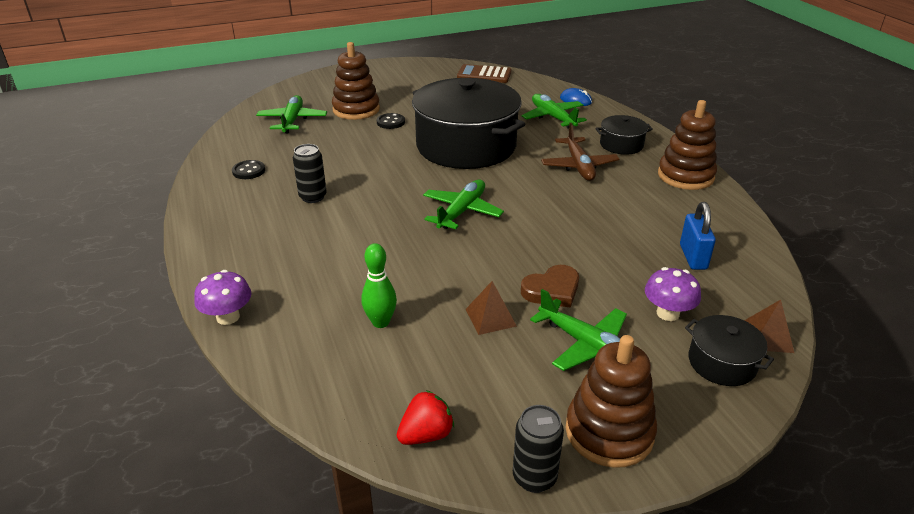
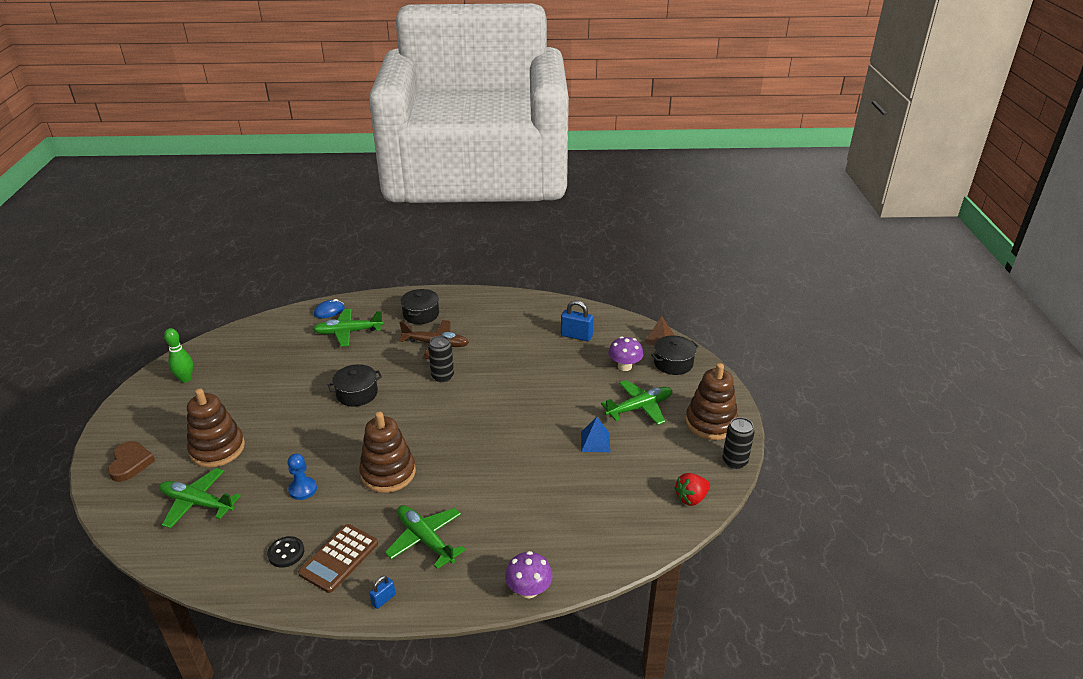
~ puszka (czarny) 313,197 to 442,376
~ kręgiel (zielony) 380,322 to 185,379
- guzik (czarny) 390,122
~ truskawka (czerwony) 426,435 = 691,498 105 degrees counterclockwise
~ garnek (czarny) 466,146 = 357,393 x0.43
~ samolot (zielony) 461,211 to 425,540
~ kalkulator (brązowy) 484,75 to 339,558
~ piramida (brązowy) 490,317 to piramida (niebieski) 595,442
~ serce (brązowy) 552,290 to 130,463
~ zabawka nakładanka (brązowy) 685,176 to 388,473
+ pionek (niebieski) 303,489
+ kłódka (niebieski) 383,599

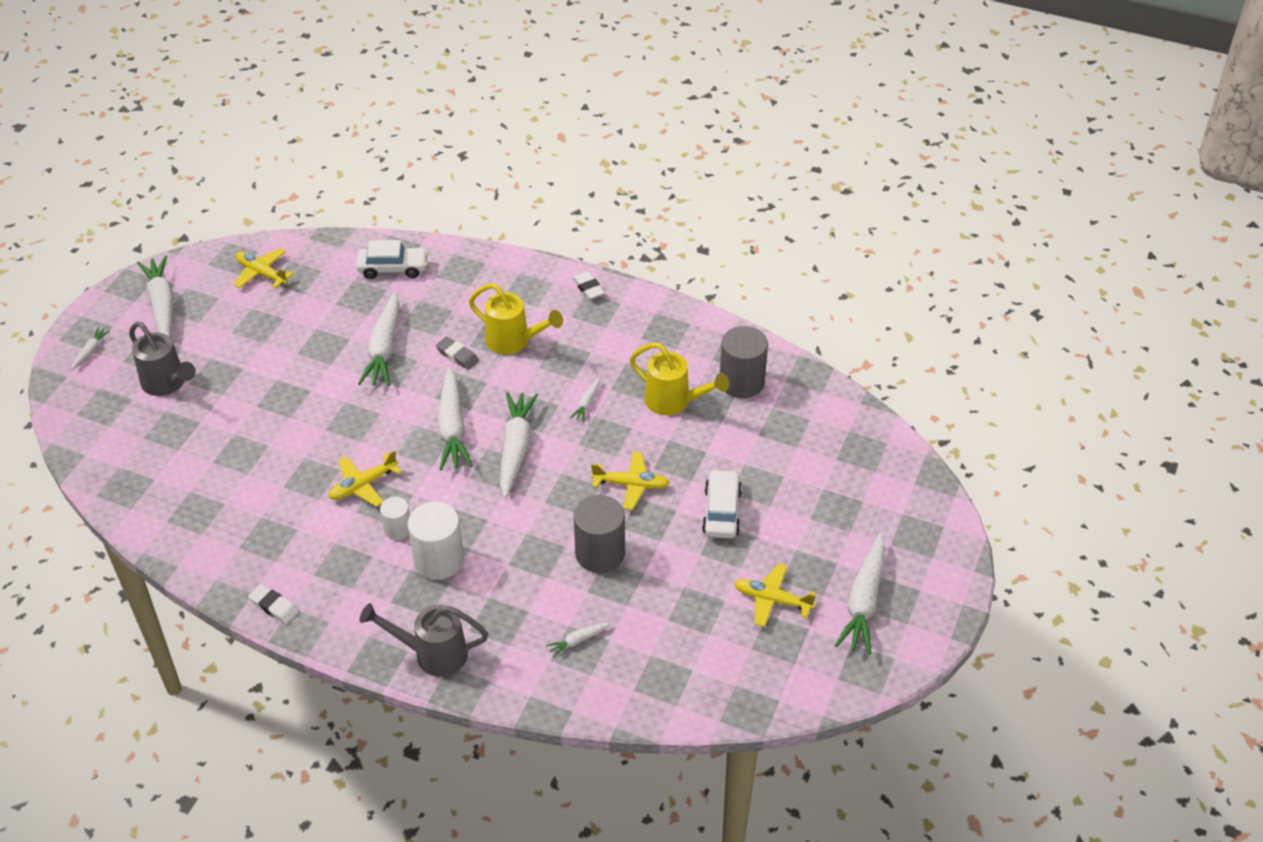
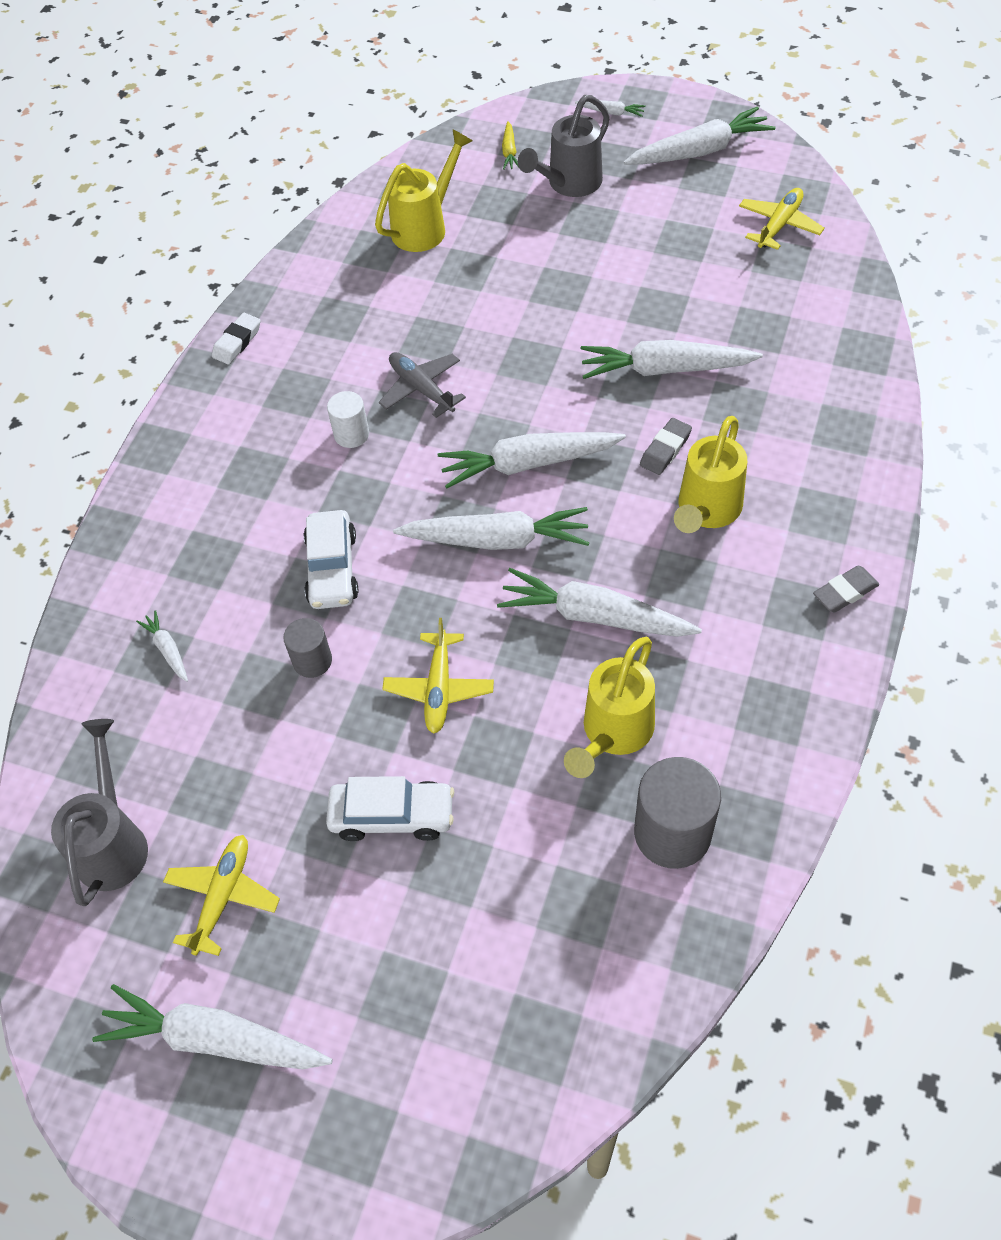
~ samolot (żółty) 363,485 to samolot (szary) 421,389
~ samochód (biały) 393,268 to 332,569
~ konewka (szary) 432,654 to 113,842
- walec (biały) 438,560
~ marchewka (biały) 587,403 = 595,616 x2.17
~ gumka do mazania (biały) 588,288 to gumka do mazania (szary) 845,592
~ walec (szary) 600,553 = 312,661 x0.57
+ konewka (żółty) 425,227
+ marchewka (żółty) 509,151

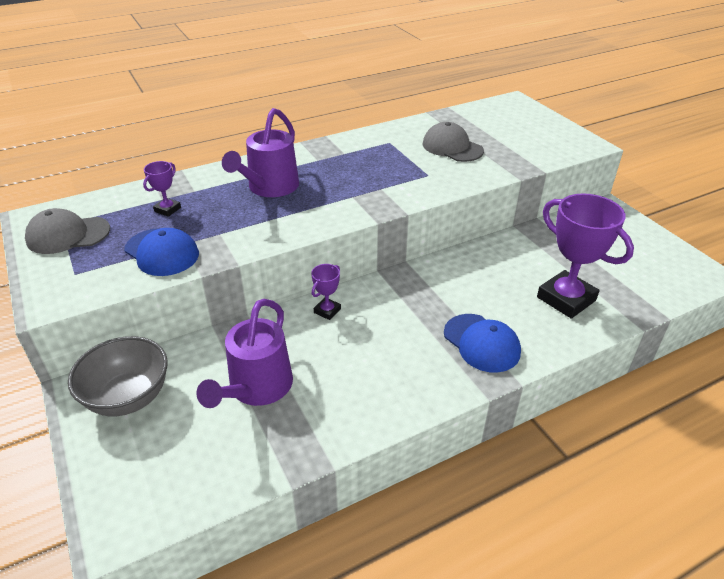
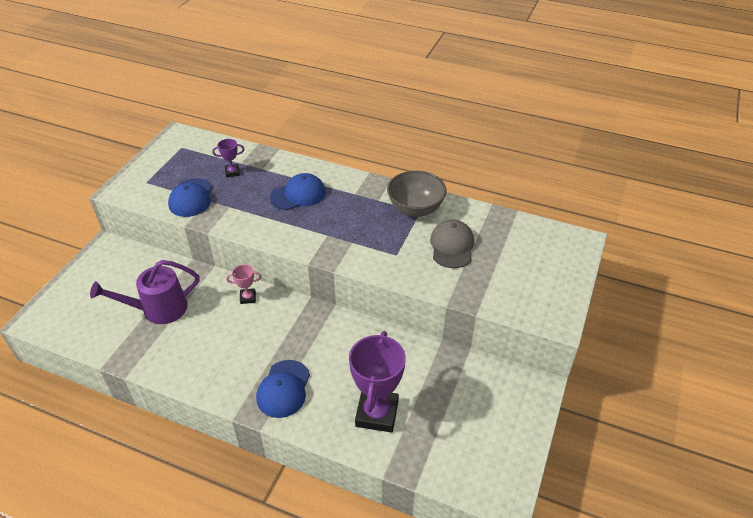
- czapka (szary) 68,235
~ miska (szary) 128,397 to 415,209
~ konewka (fioletowy) 270,187 to czapka (niebieski) 298,195
~ puchar (fioletowy) 327,311 to puchar (różowy) 248,298

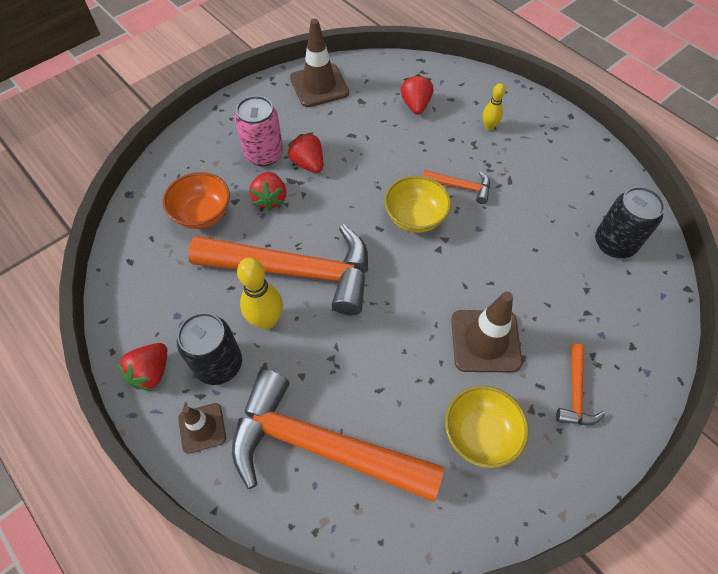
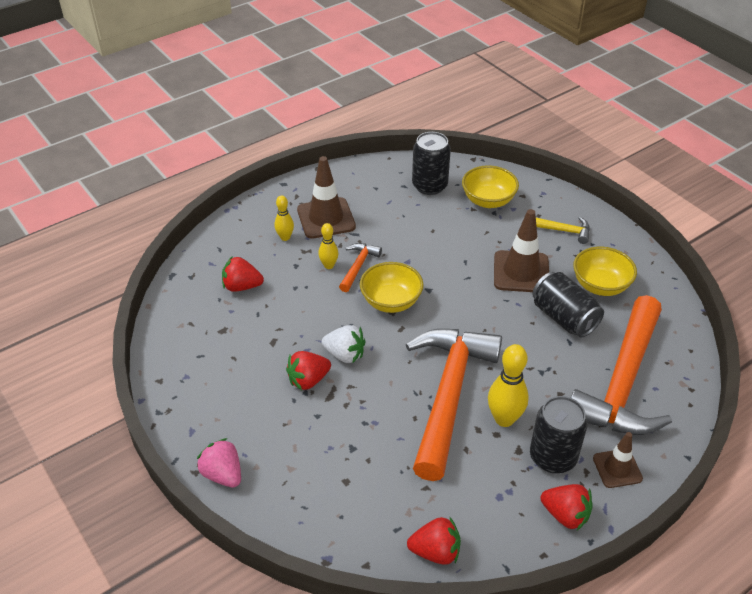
- miska (pomarańczowy) 202,214
- puszka (różowy) 264,154
~ truskawka (czerwony) 270,199 to 435,551
~ pachołek (brązowy) 319,85 to 326,218
~ młotek (pomarańczowy) 575,393 to młotek (żółty) 562,230
+ truskawka (różowy) 223,474
+ kręgiel (żółty) 329,265
+ truskawka (biały) 345,354
+ miska (żółty) 488,201
+ puszka (czarny) 564,318

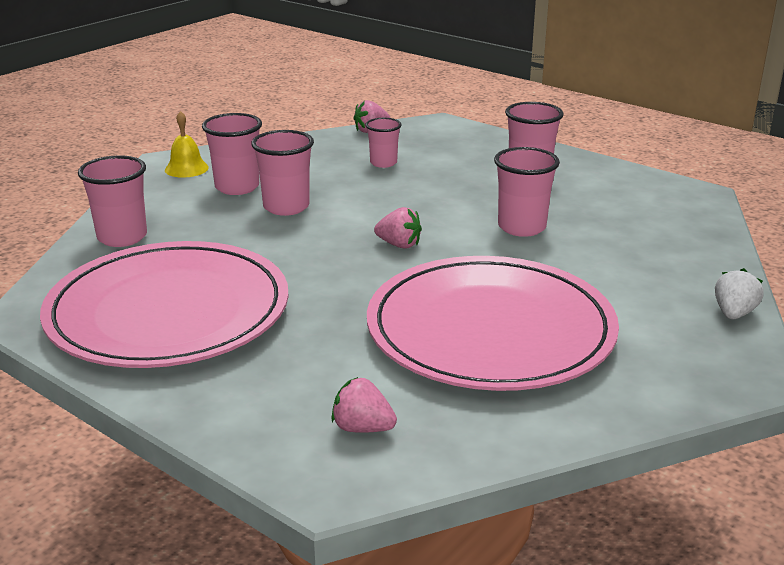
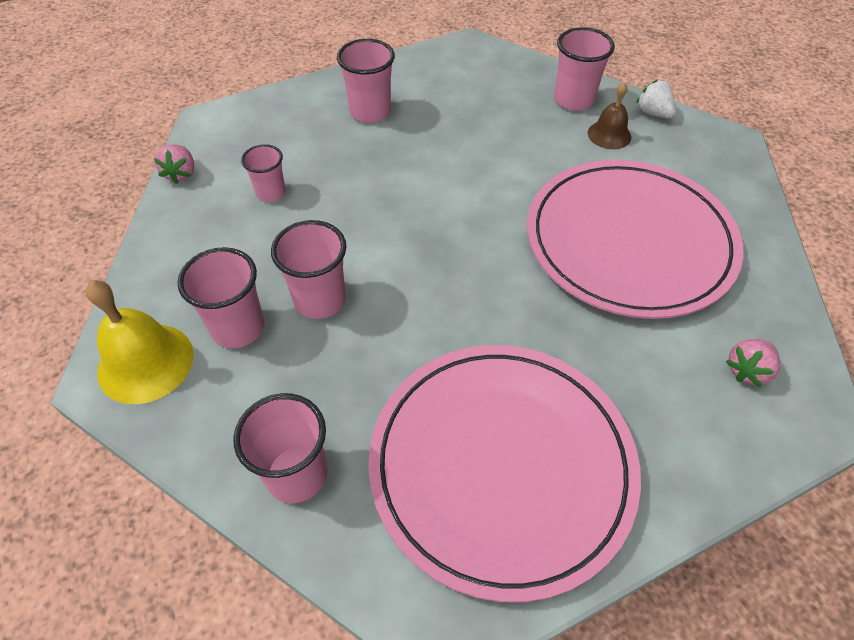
~ dzwonek (żółty) 186,168 = 145,362 x1.65
- truskawka (różowy) 399,245
~ szklanka (różowy) 521,227 to 573,100
+ dzwonek (brązowy) 609,135

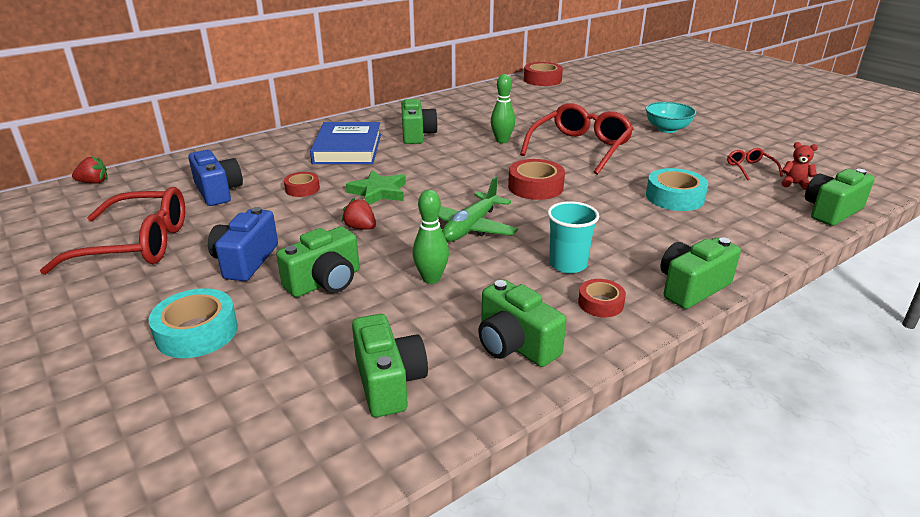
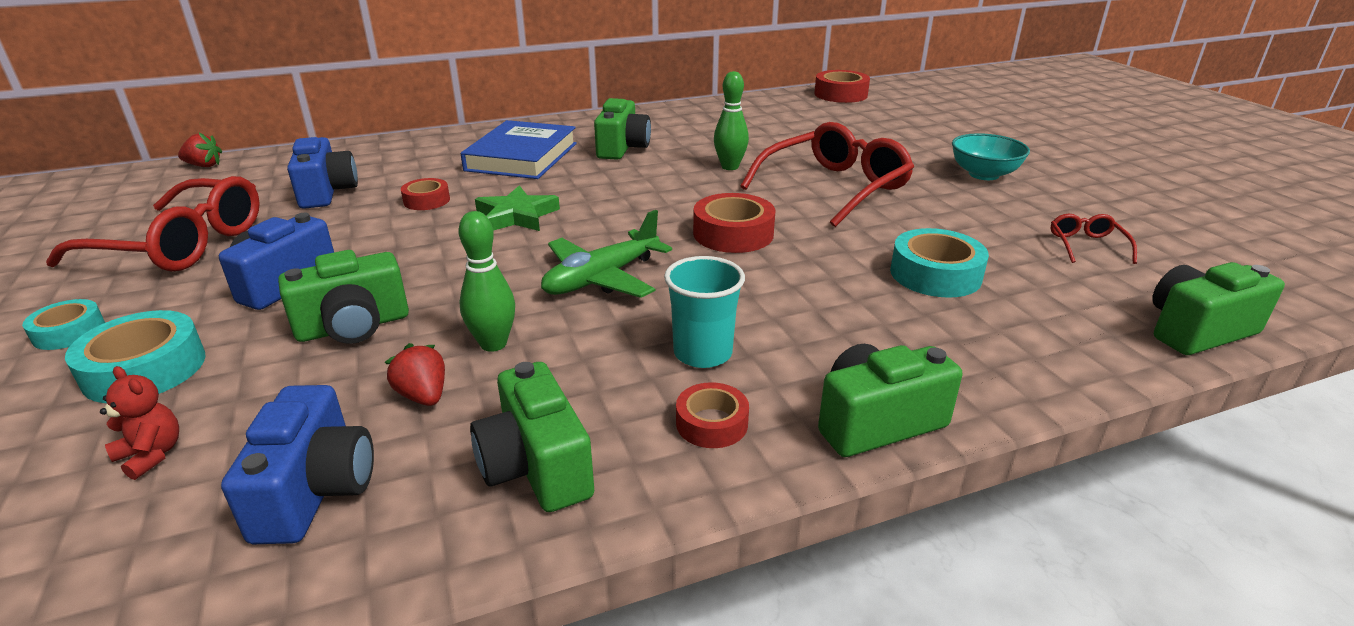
~ truskawka (czerwony) 360,228 to 423,396
~ aparat fotograficzny (zielony) 389,382 to aparat fotograficzny (niebieski) 315,490
~ miś (czerwony) 794,184 to 151,455
+ taśma klejąca (turkusowy) 69,332

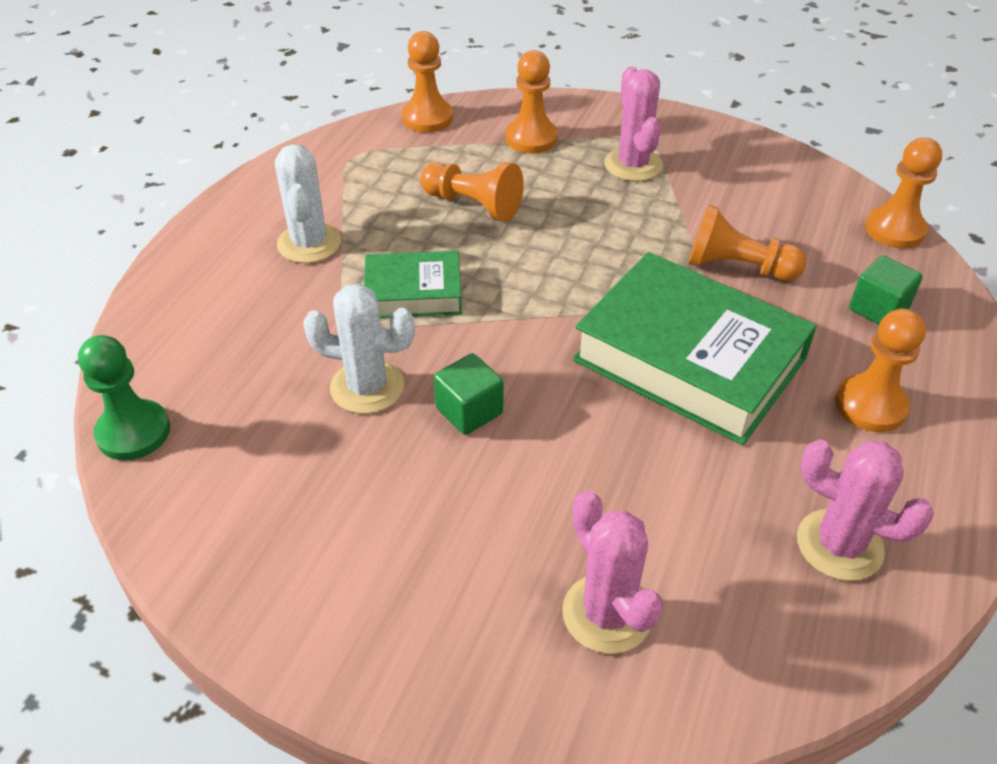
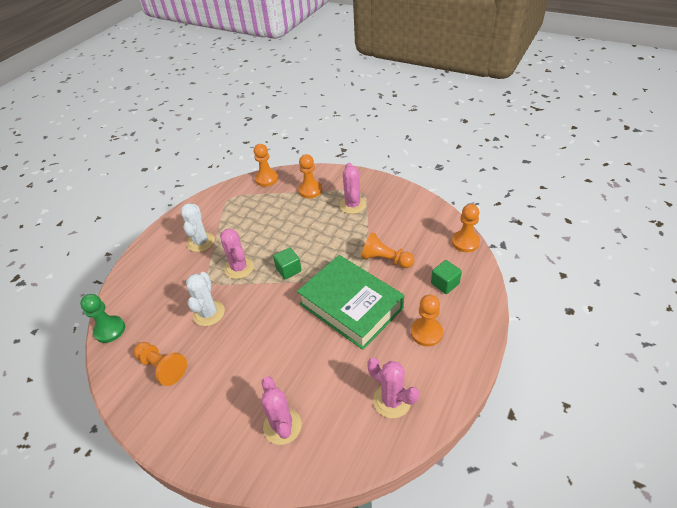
~ kaktus (biały) 367,387 = 209,313 75 degrees clockwise
~ książka (zielony) 413,293 to kaktus (różowy) 239,268
~ pionek (pomarańczowy) 473,205 to 162,367
~ sześcian (zielony) 469,411 to 288,270

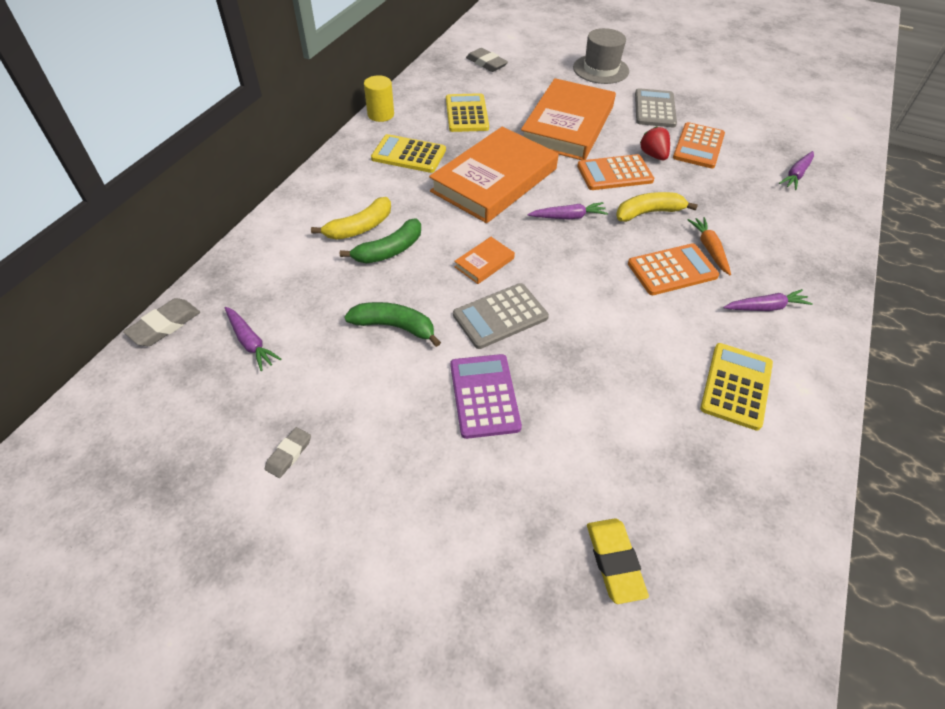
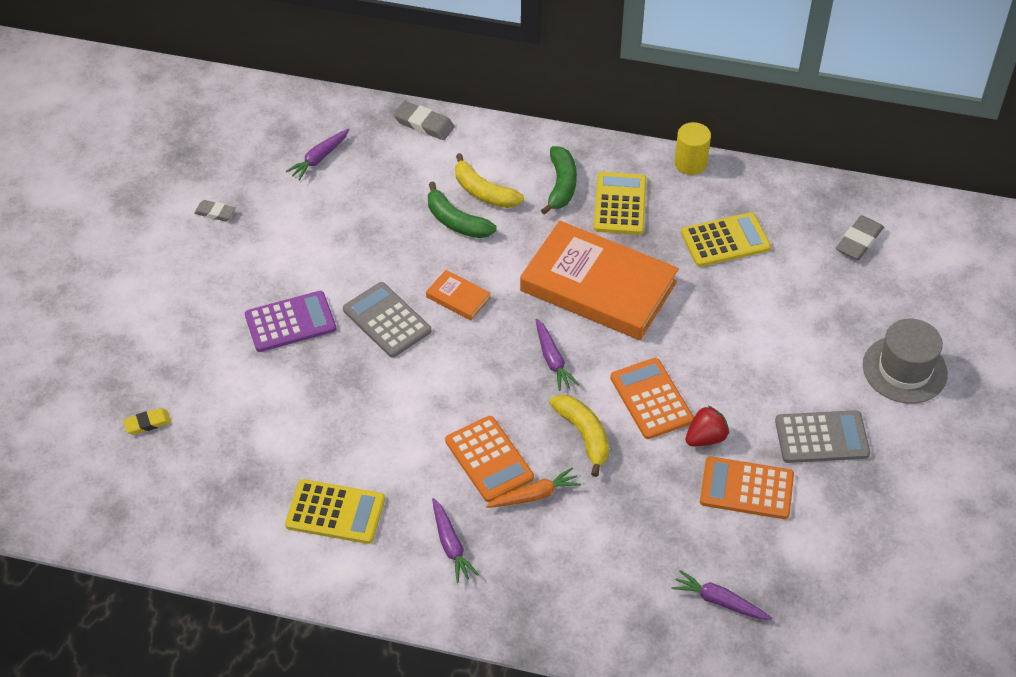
~ gumka do mazania (szary) 165,325 to 424,124
~ banan (zielony) 394,326 to 561,185
- książka (pomarańczowy) 568,125
~ gumka do mazania (żółty) 614,561 = 147,423 x0.66

